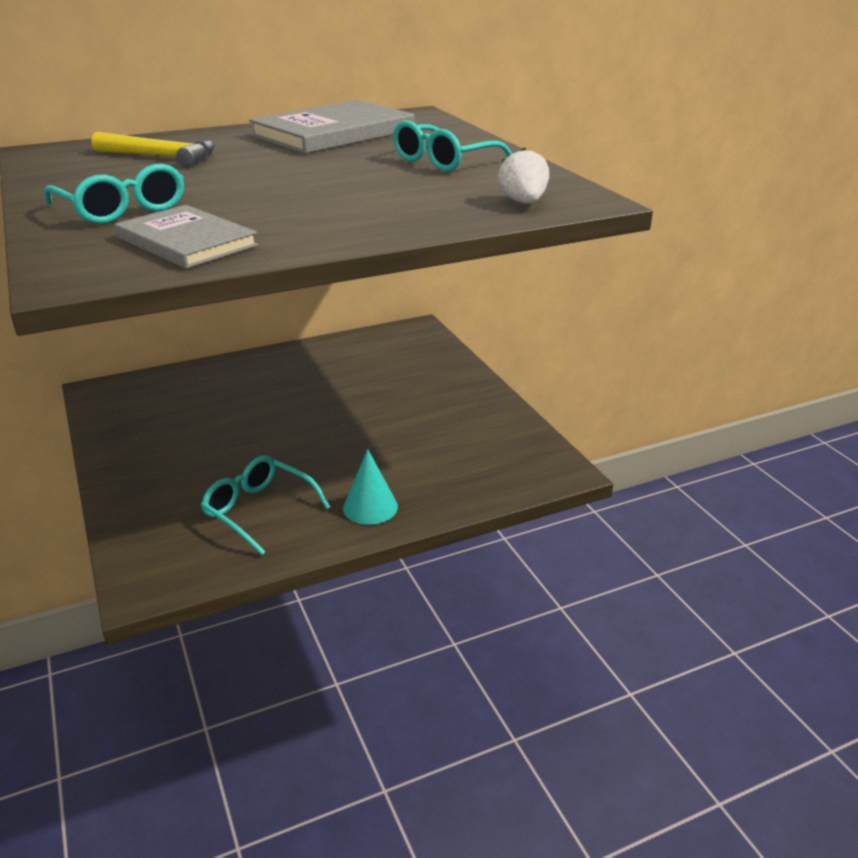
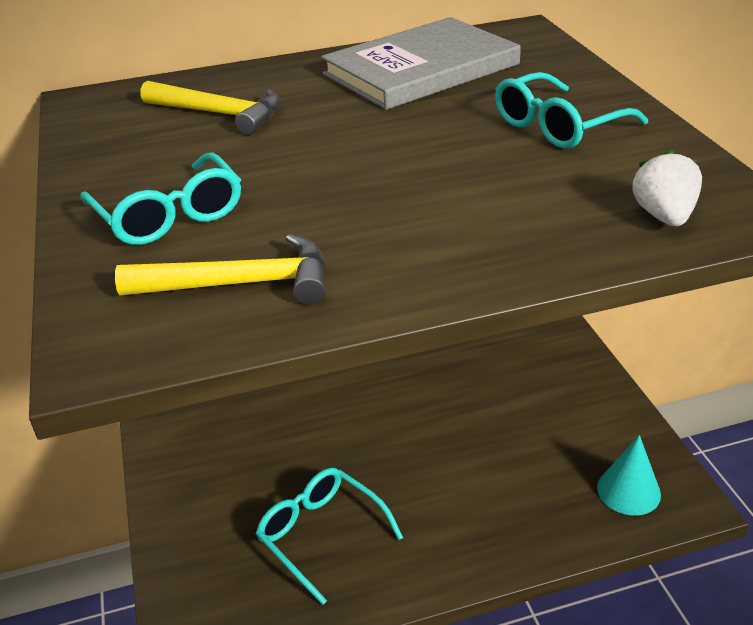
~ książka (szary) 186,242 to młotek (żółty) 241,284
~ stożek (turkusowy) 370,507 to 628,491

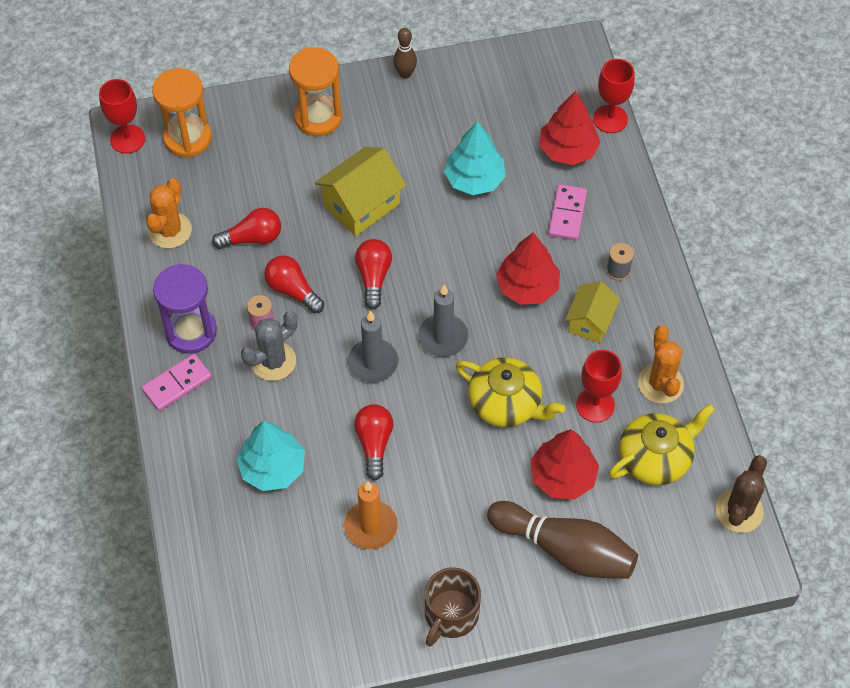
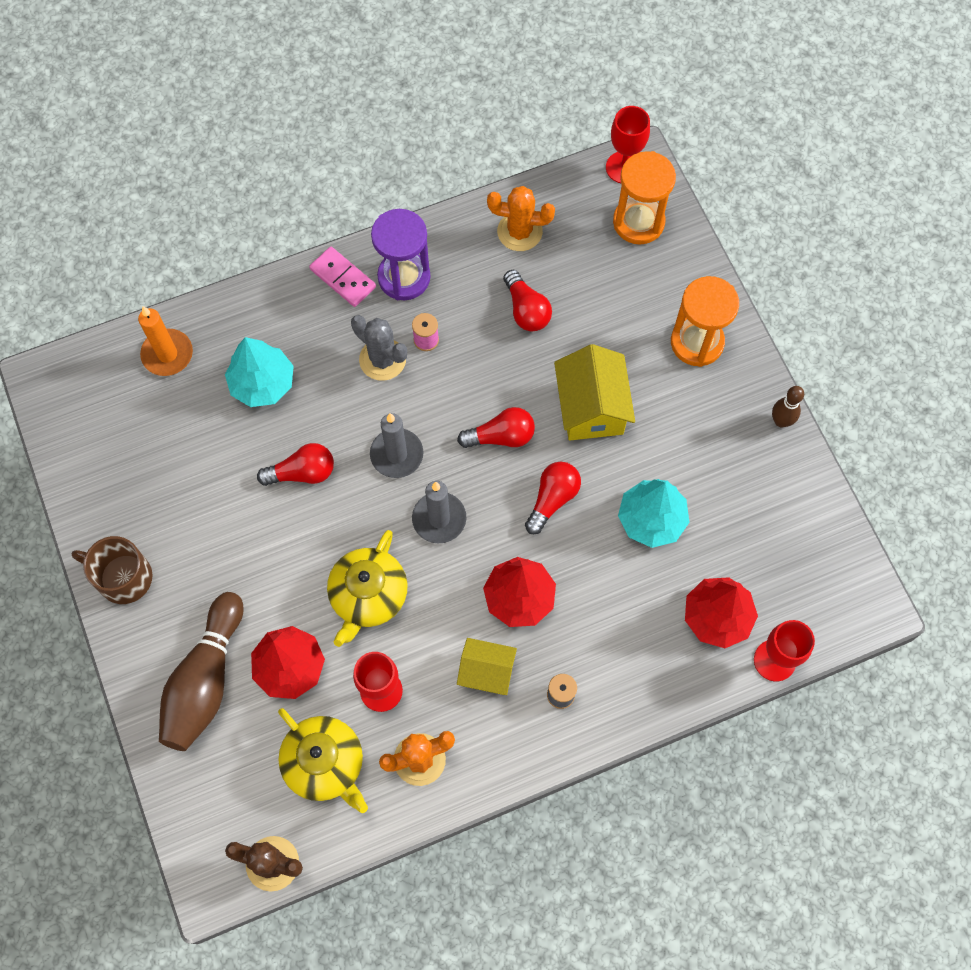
~ żarówka (czerwony) 293,290 to 552,499
~ domek (żółty) 361,205 = 591,407 45 degrees clockwise
~ świeca (pomarańczowy) 371,526 to 167,354
- kostka domina (różowy) 567,214

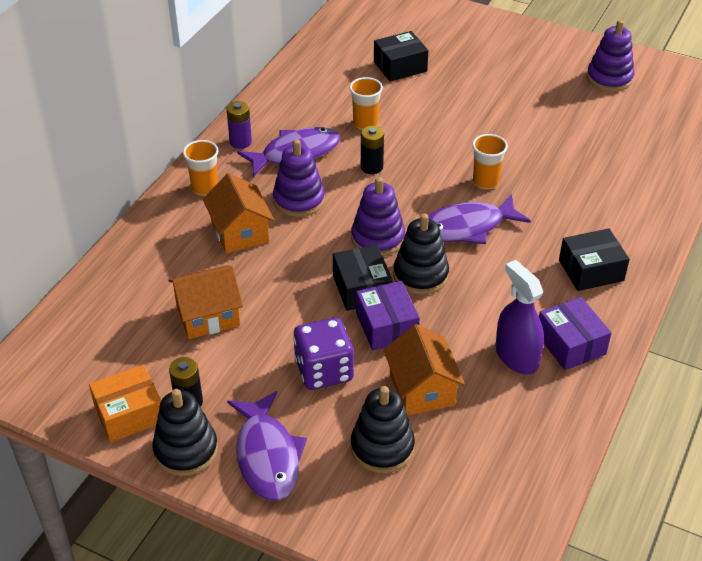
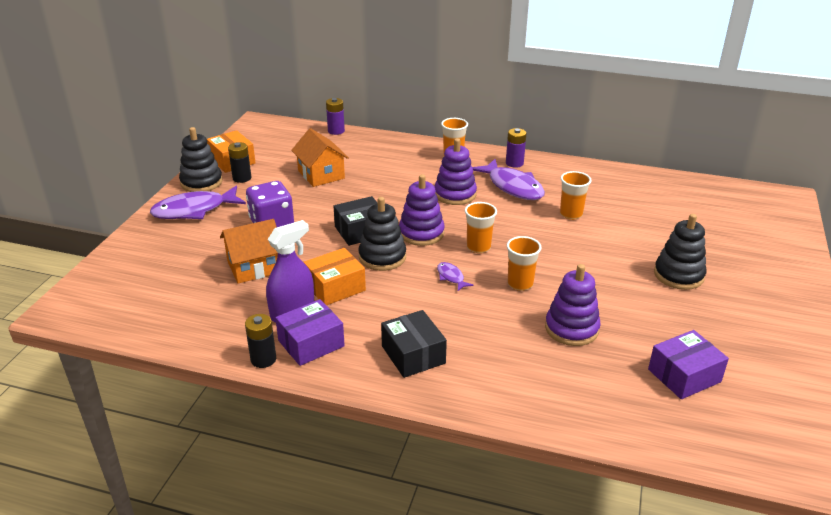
- domek (pomarańczowy) 240,232
~ zabawka nakładanka (czarny) 382,447 to 678,275
~ pudełko (fioletowy) 386,326 to 684,375
~ bateria (czarny) 371,167 to 263,359
- pudełko (czarny) 400,66
~ ryba (fioletowy) 467,227 = 451,277 x0.46
~ zabawka nakładanka (fioletowy) 609,78 to 571,328
+ pudełko (pomarańczowy) 335,287
+ bateria (fioletowy) 336,131
+ szklanka (pomarańczowy) 478,247

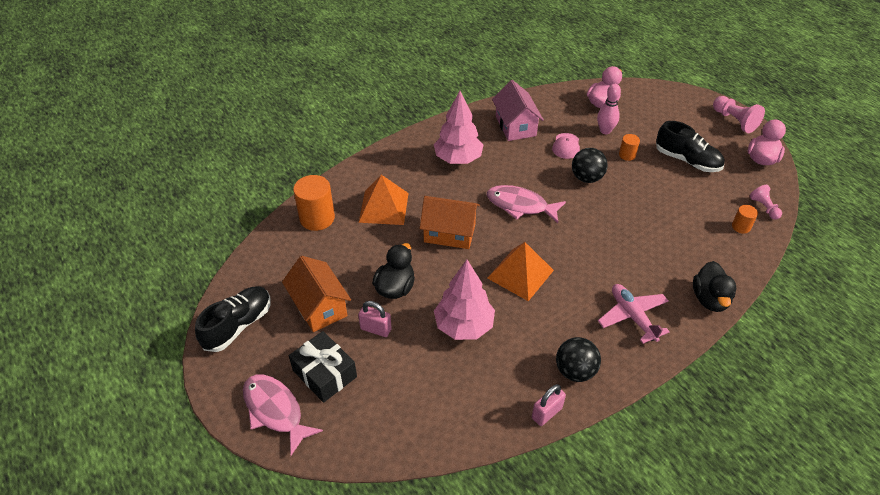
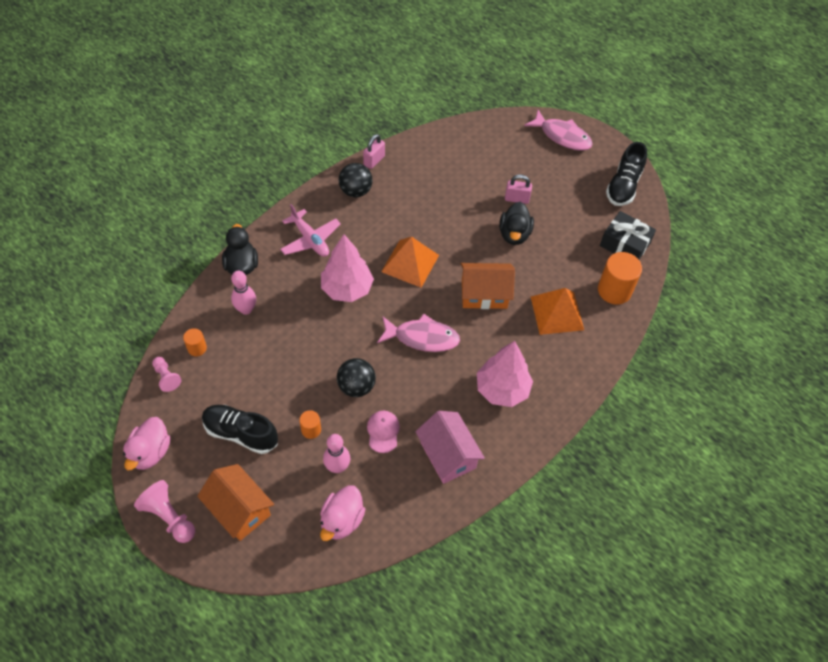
~ domek (pomarańczowy) 319,307 to 239,509
~ prezent (czarny) 324,373 to 625,244
~ drzewko (różowy) 464,326 to 347,289
+ kręgiel (różowy) 246,309

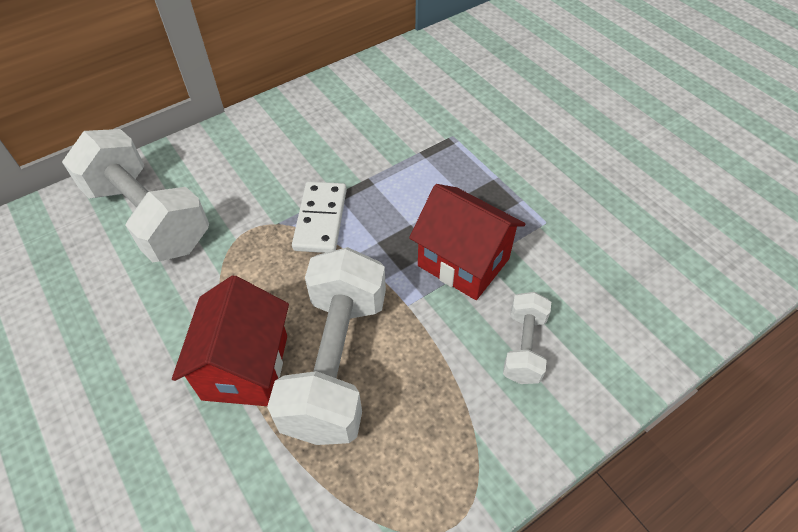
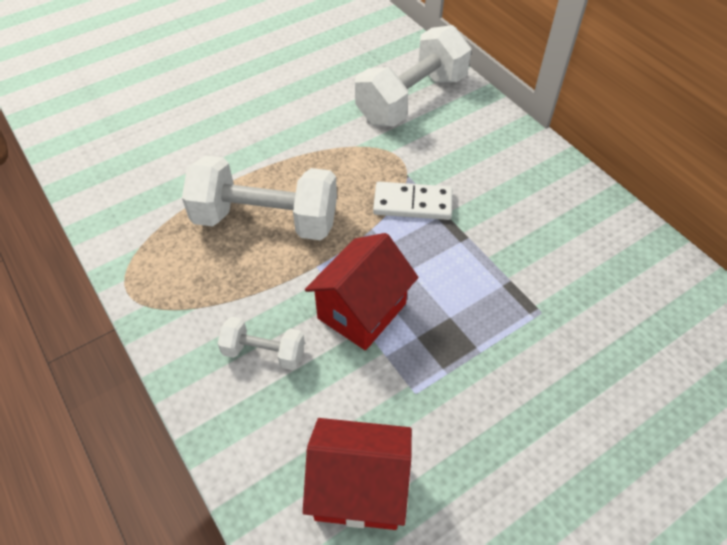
~ domek (czerwony) 245,367 to 359,488

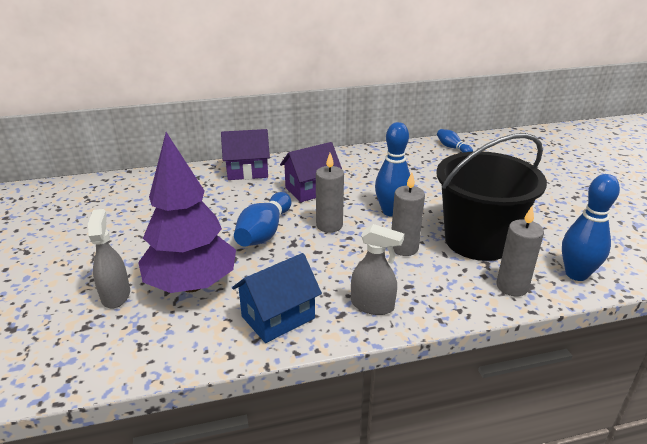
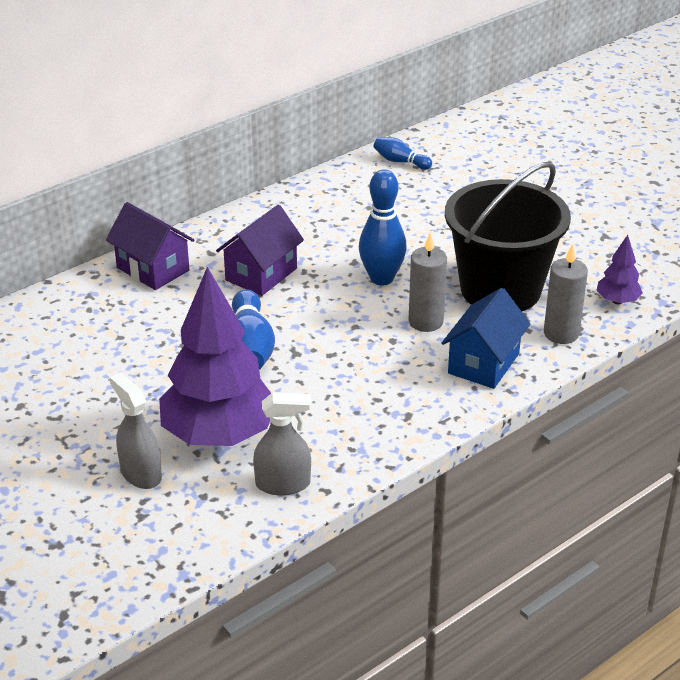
~ domek (fioletowy) 247,171 = 153,269 75 degrees clockwise
~ domek (niebieski) 278,317 to 483,363
- świeca (szary) 329,225
~ spryskiwacz (szary) 372,305 to 283,484
~ kręgiel (niebieski) 576,274 to drzewko (fioletowy) 617,301

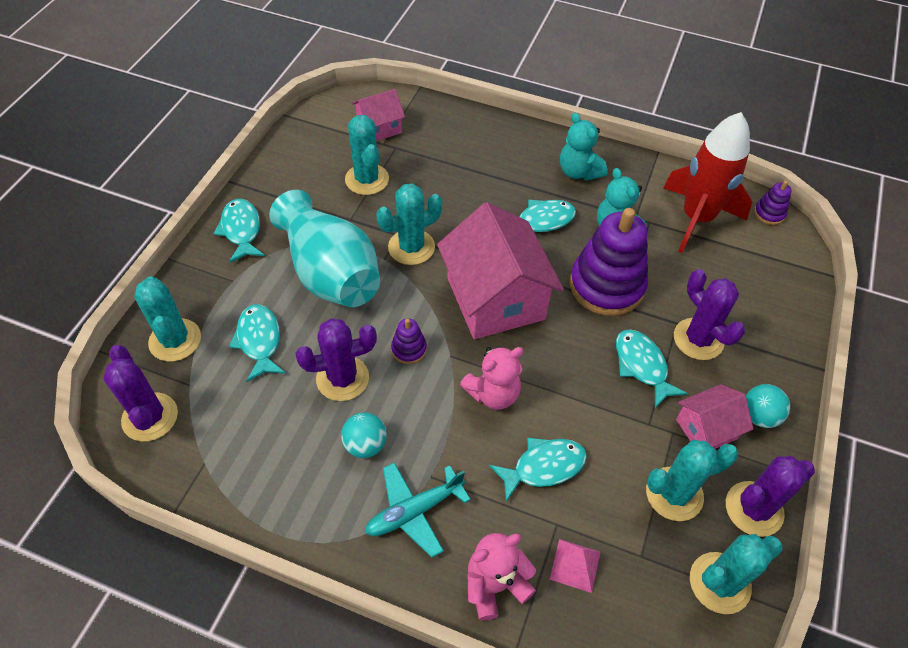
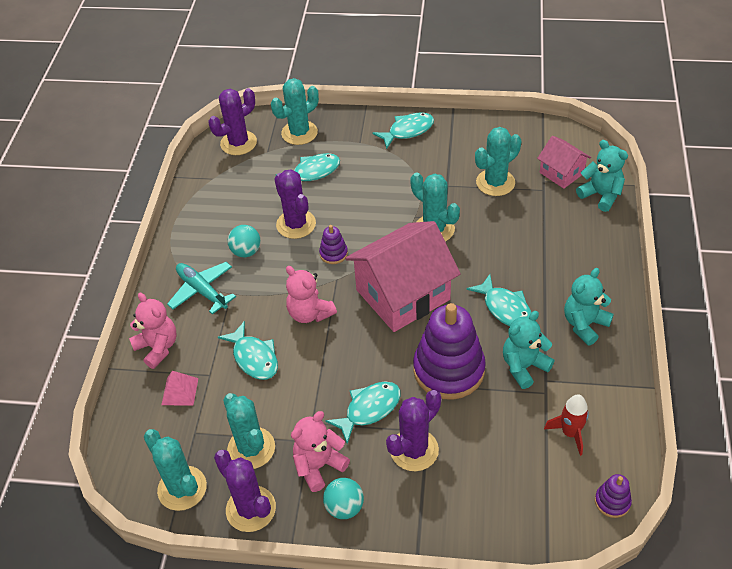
- wazon (turkusowy) 330,273
~ rakieta (czerwony) 696,218 = 570,433 x0.49
~ domek (różowy) 706,429 to miś (różowy) 319,466
+ miś (turkusowy) 601,195

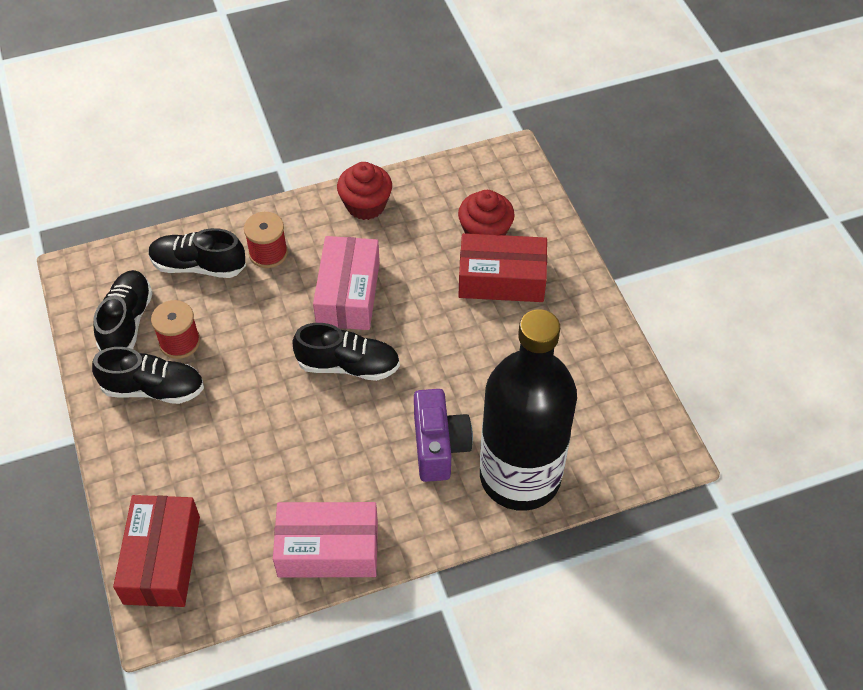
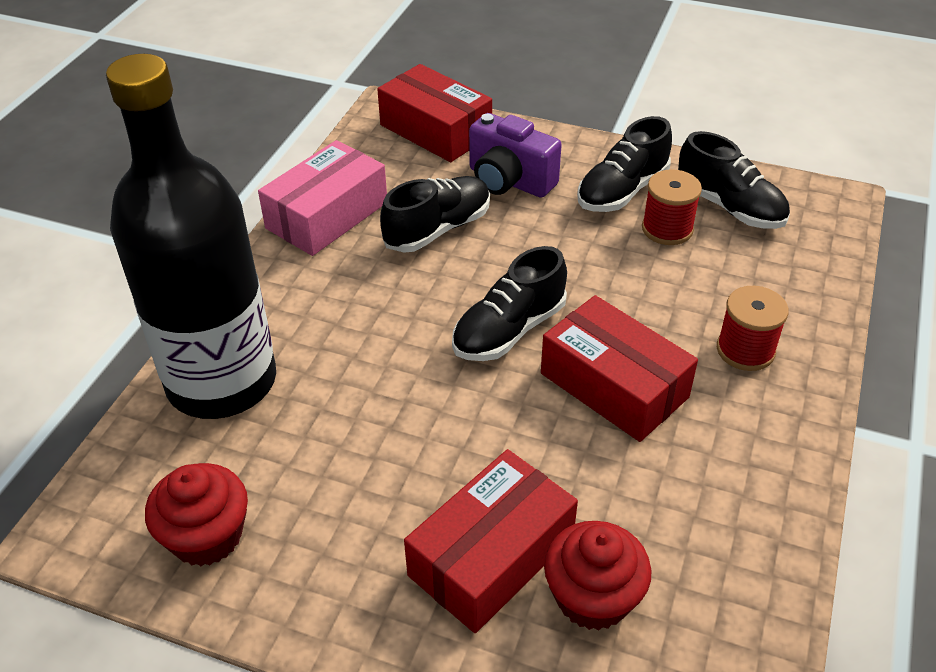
~ but (czarny) 198,266 to 438,229
~ pudełko (różowy) 348,294 to pudełko (czerwony) 614,385
~ muffinka (czerwony) 365,205 to 206,536
~ aparat fotograficzny (fioletowy) 439,446 to 509,181

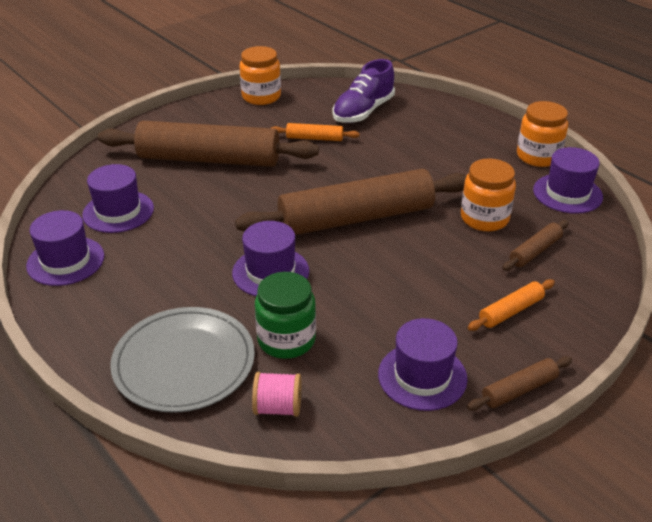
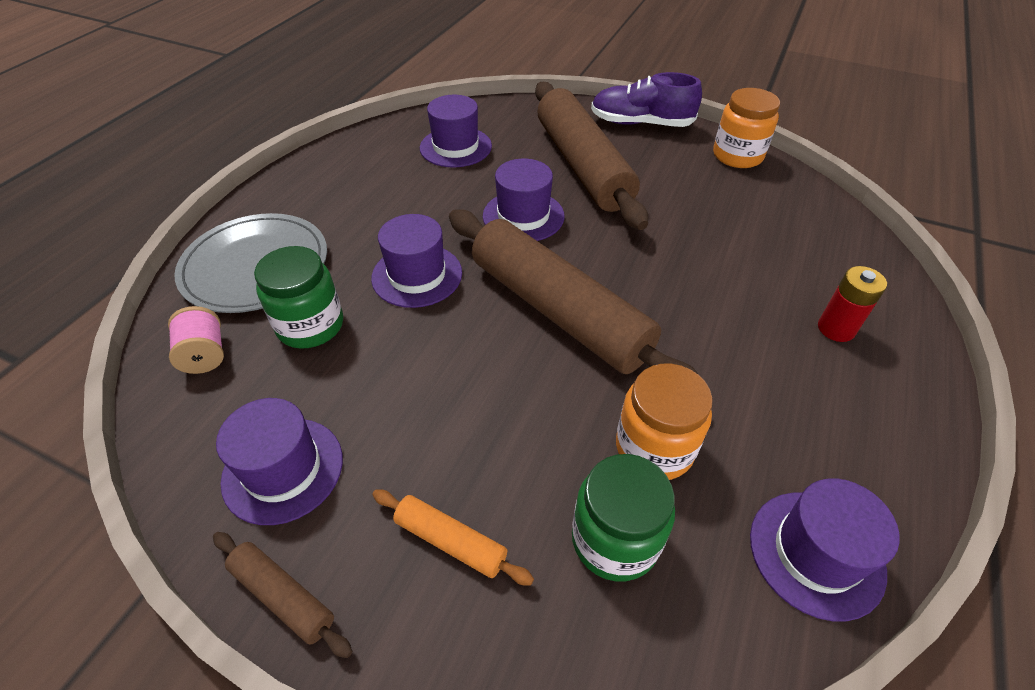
~ kapelusz (fioletowy) 65,261 to 523,216
- wałek do ciasta (pomarańczowy) 314,138
~ but (fioletowy) 363,111 to 641,123
~ wałek do ciasta (brązowy) 535,251 to słoik (zielony) 615,539
- słoik (pomarańczowy) 538,156
+ bateria (czerwony) 836,329

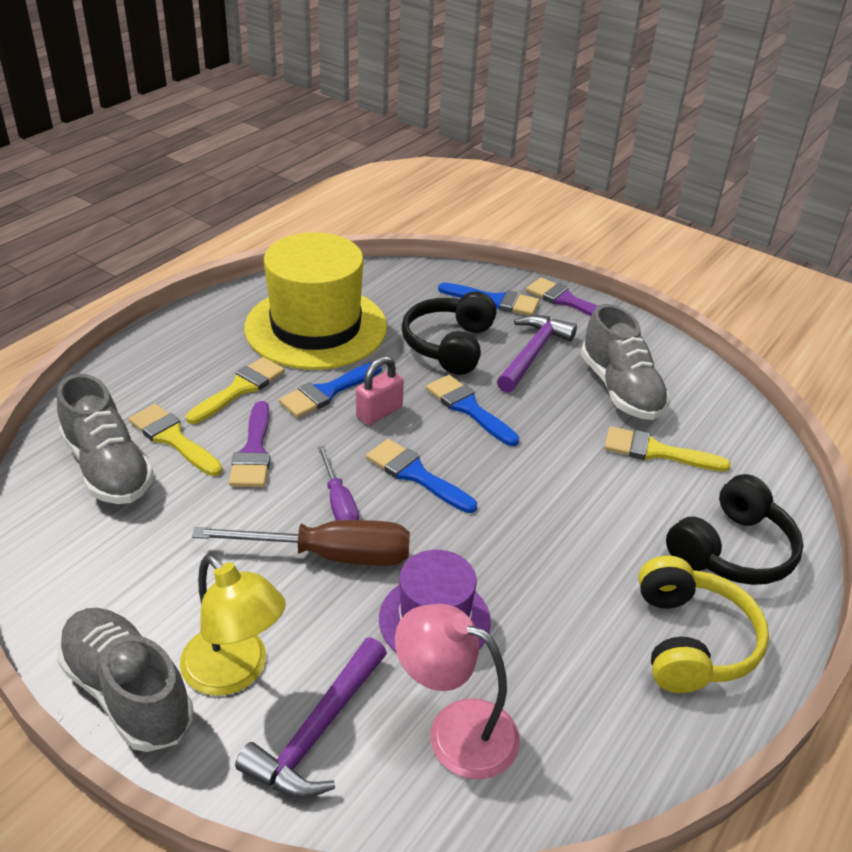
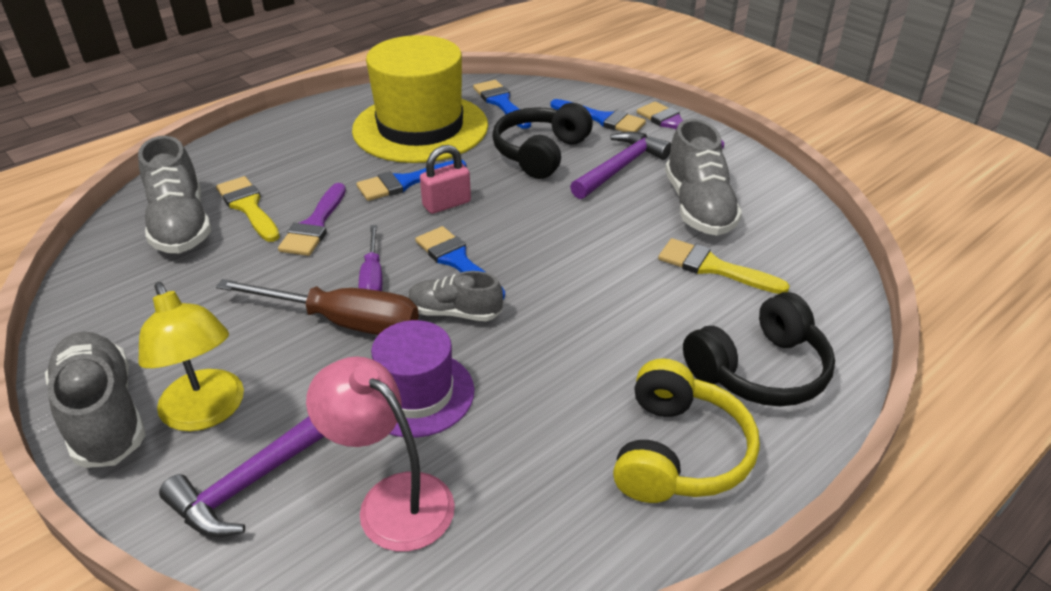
- pędzel (żółty) 240,389
~ pędzel (niebieski) 468,408 to 501,103
+ but (szary) 455,312

